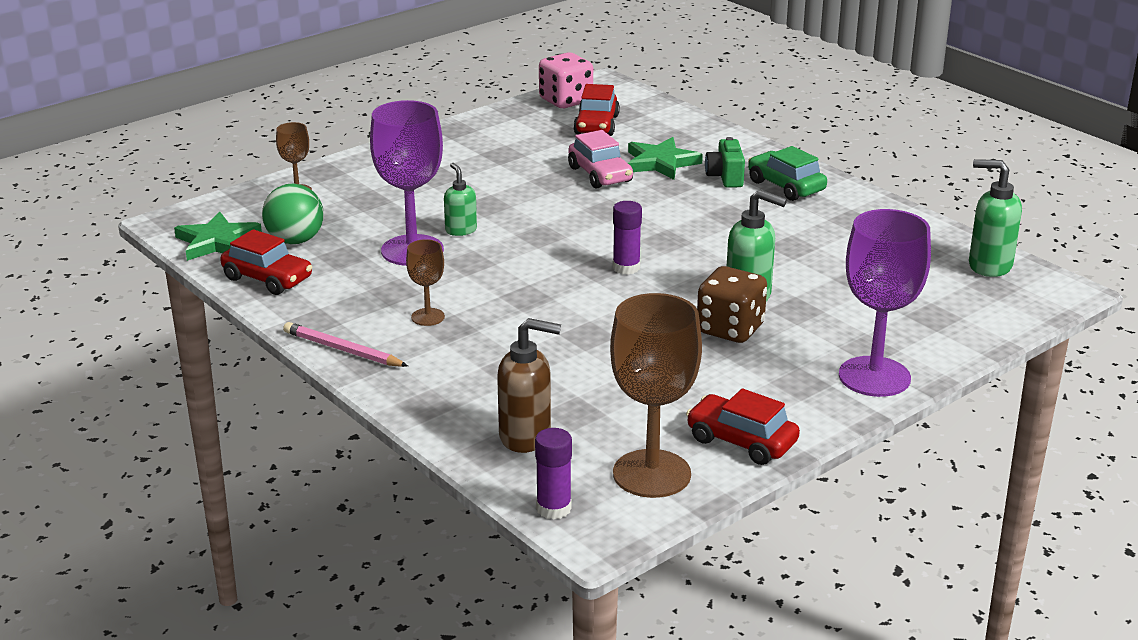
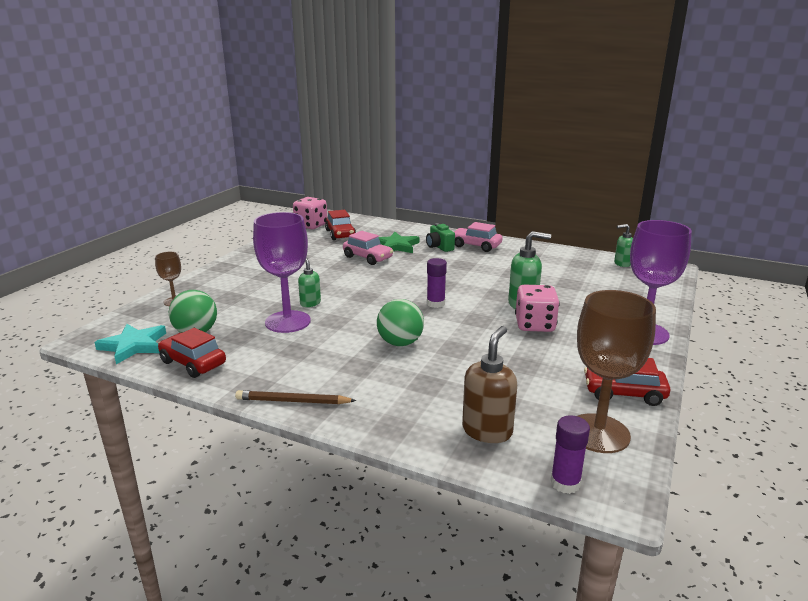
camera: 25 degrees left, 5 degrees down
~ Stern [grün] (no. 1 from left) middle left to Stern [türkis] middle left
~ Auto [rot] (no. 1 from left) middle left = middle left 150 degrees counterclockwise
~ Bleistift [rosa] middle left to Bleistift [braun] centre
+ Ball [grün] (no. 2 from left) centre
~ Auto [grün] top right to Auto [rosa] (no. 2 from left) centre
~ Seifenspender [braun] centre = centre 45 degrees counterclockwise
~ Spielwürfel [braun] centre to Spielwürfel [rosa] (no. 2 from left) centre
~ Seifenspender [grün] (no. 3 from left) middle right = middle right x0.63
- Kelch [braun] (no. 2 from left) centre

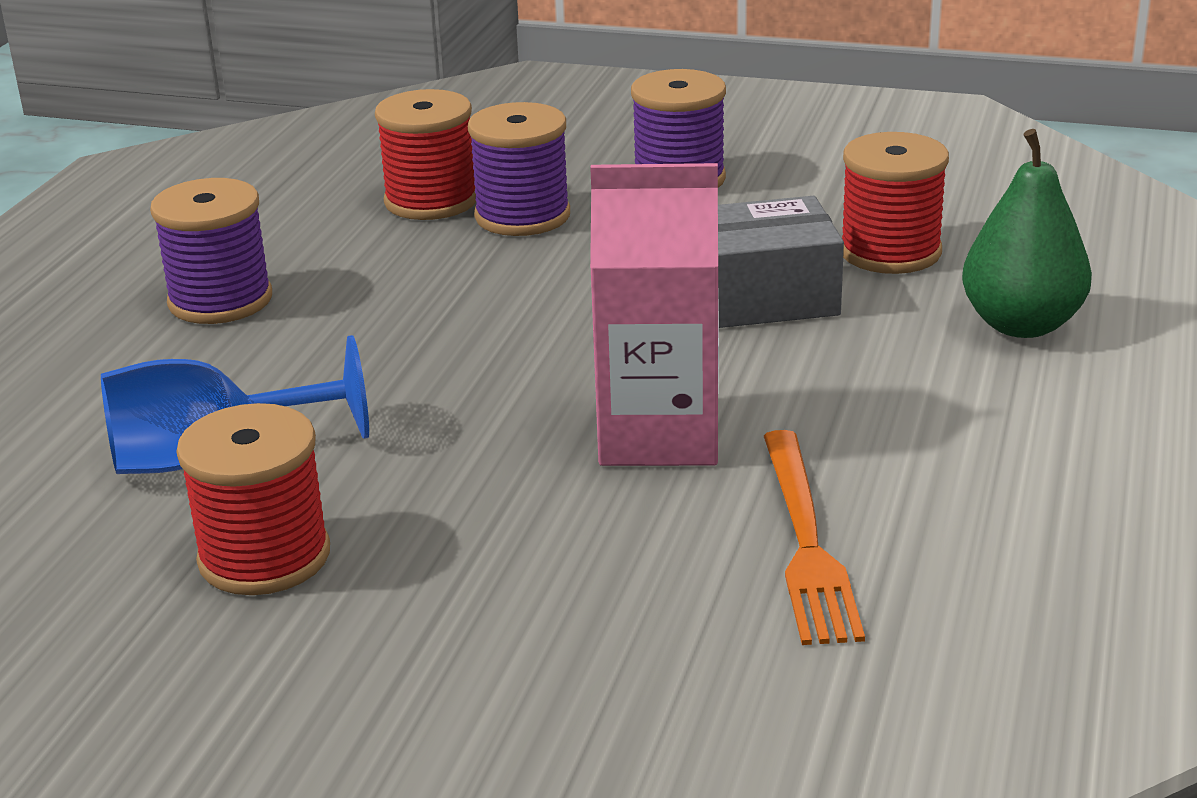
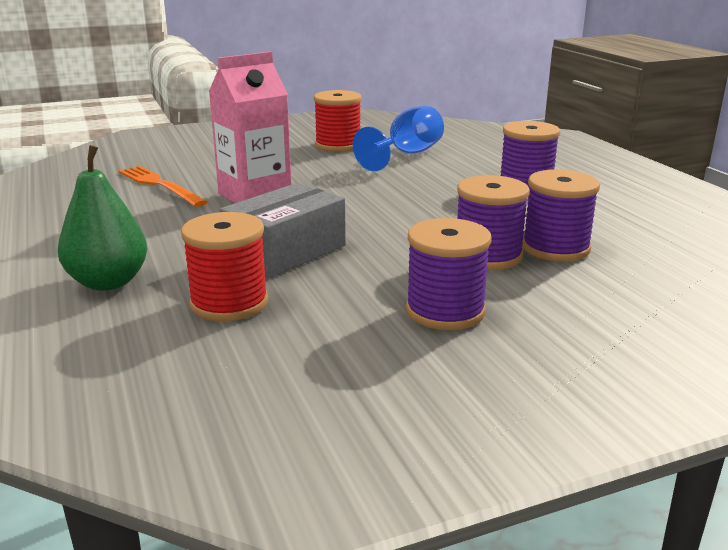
camera: 140 degrees right, 5 degrees down
~ Garnrolle [rot] (no. 2 from left) top centre to Garnrolle [lila] (no. 4 from left) middle right

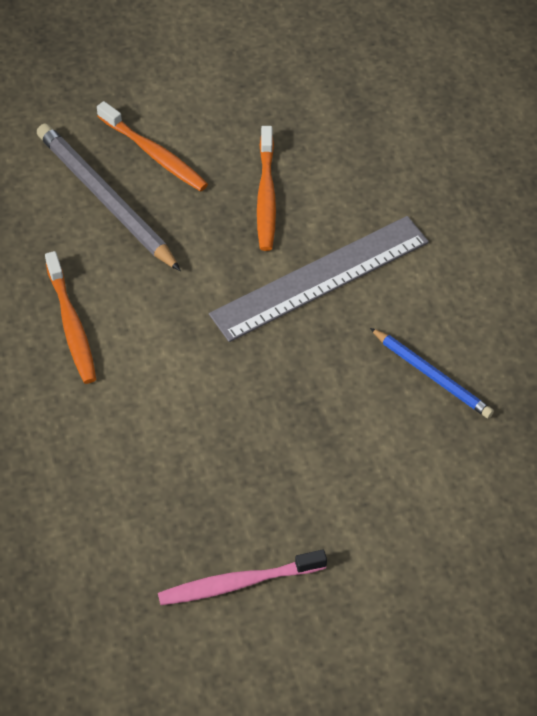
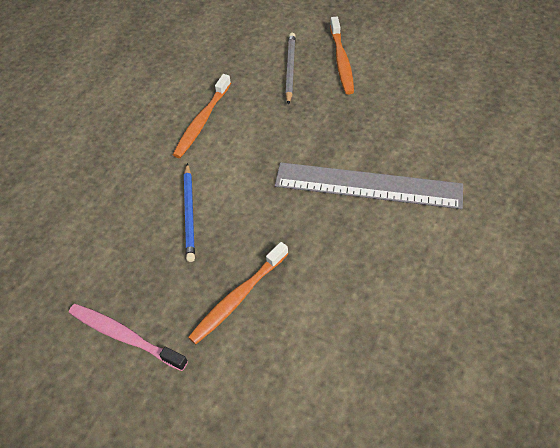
camera: 45 degrees right, 0 degrees up
~ Bleistift [blau] middle right to centre
~ Zahnbürste [orange] (no. 3 from left in the first image) top centre to Zahnbürste [orange] (no. 2 from left) centre
~ Bleistift [grau] top left = top centre x0.62

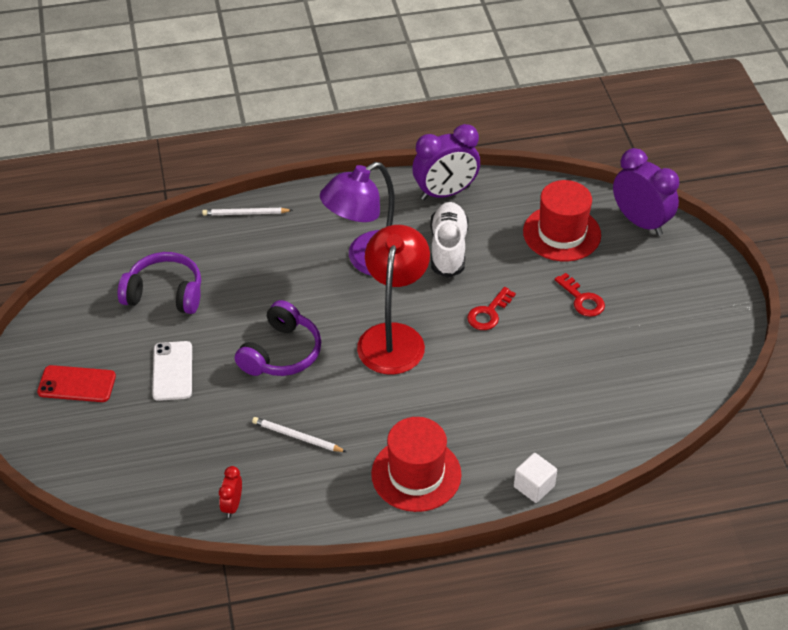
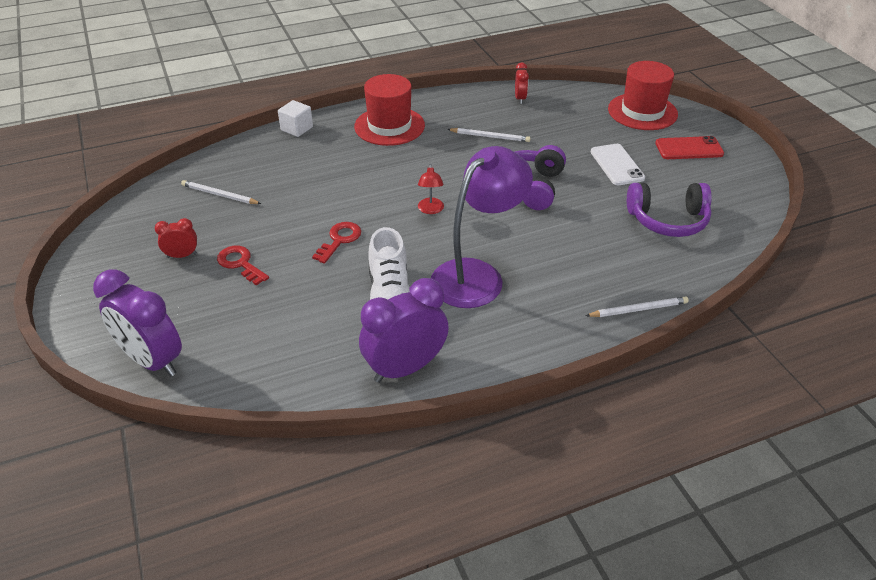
camera: 170 degrees right, 5 degrees down
+ Wecker [rot] (no. 1 from left) middle left
+ Bleistift [weiß] (no. 1 from left) top left
~ Lampe [rot] centre = top centre x0.41
~ Hut [rot] (no. 2 from left) middle right to top right

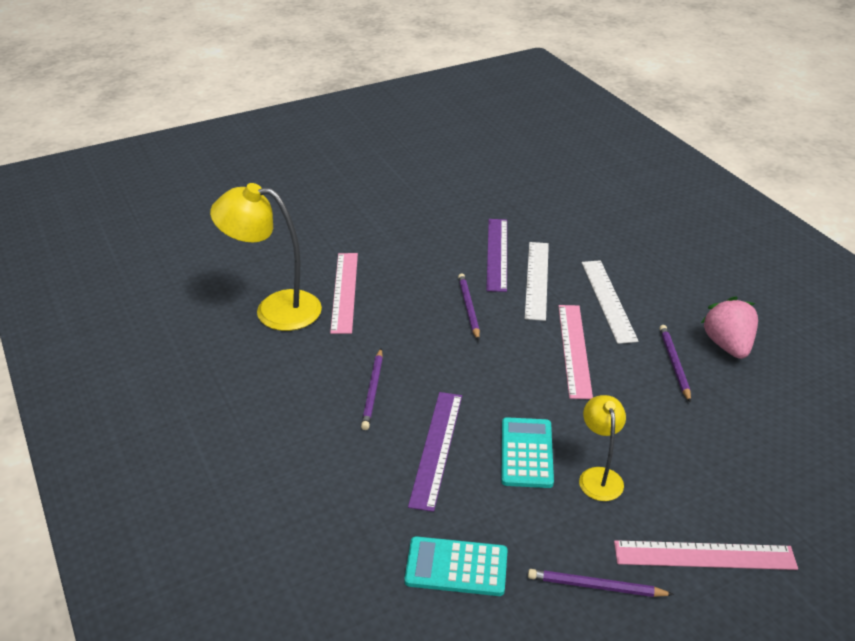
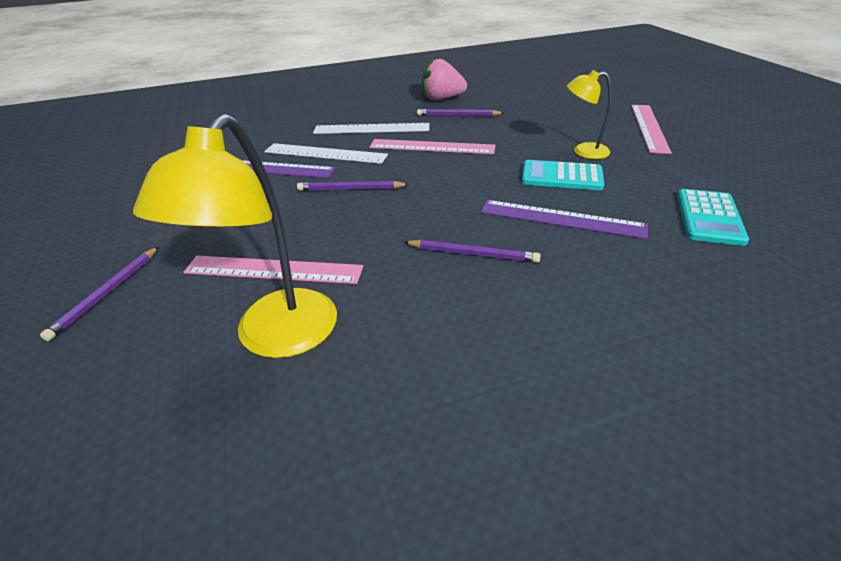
camera: 80 degrees left, 0 degrees up
~ Bleistift [lila] (no. 3 from left in the first image) bottom right to Bleistift [lila] (no. 1 from left) middle left

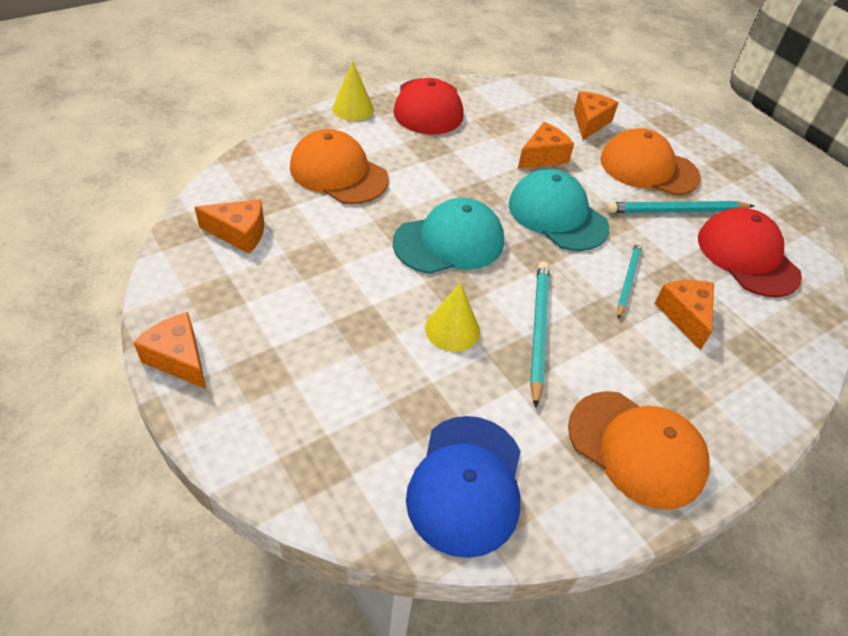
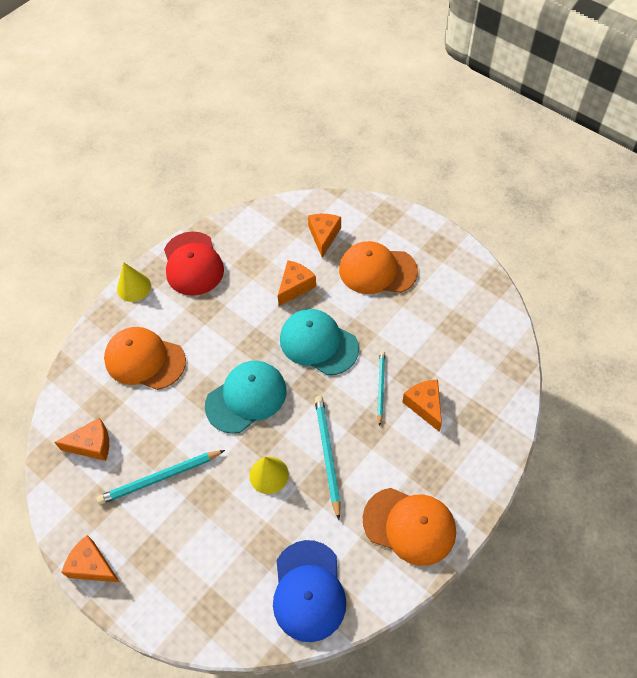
camera: 10 degrees left, 10 degrees up
~ Bleistift [türkis] (no. 3 from left in the first image) top right to Bleistift [türkis] (no. 1 from left) bottom left
- Kappe [rot] (no. 2 from left) middle right

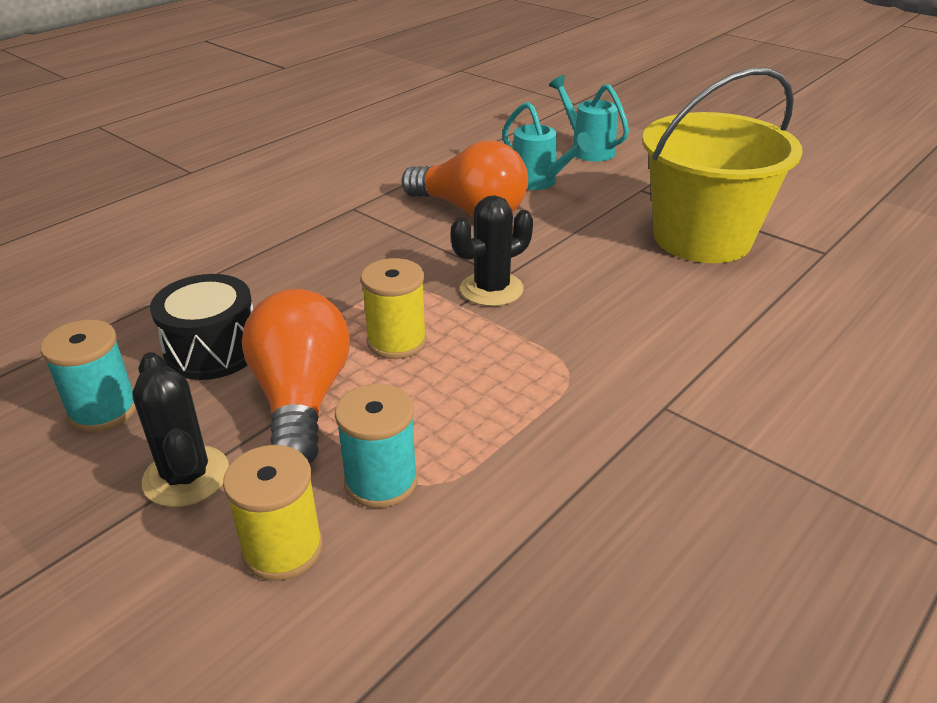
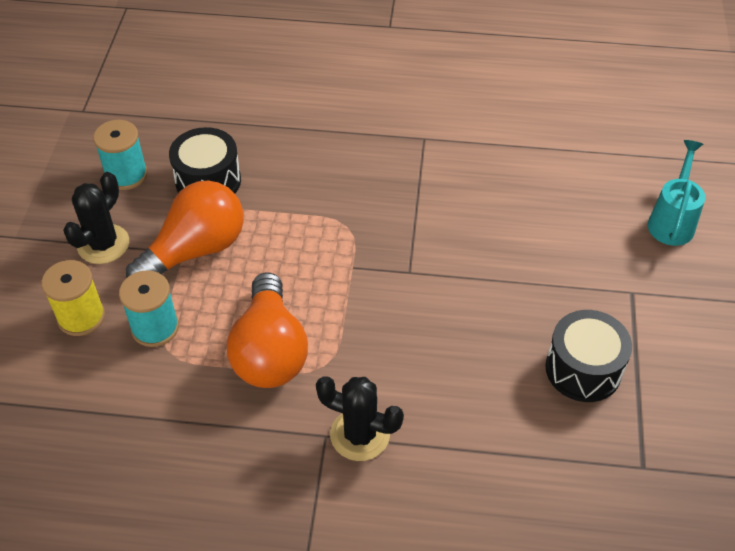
camera: 55 degrees right, 15 degrees up
~ Glühbirne [orange] (no. 2 from left) top centre to centre
~ Kaktus [schwarz] (no. 2 from left) centre to bottom centre
~ Eimer [gelb] top right to Trommel [schwarz] (no. 2 from left) middle right
- Garnrolle [gelb] (no. 2 from left) centre
- Gießkanne [türkis] (no. 1 from left) top centre

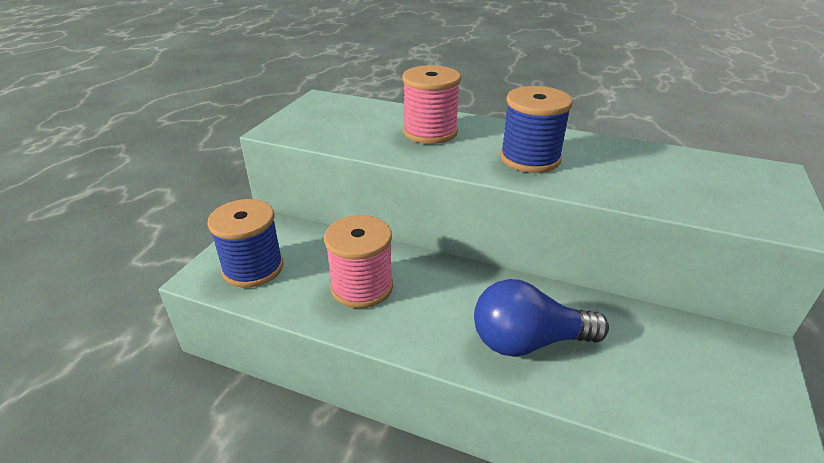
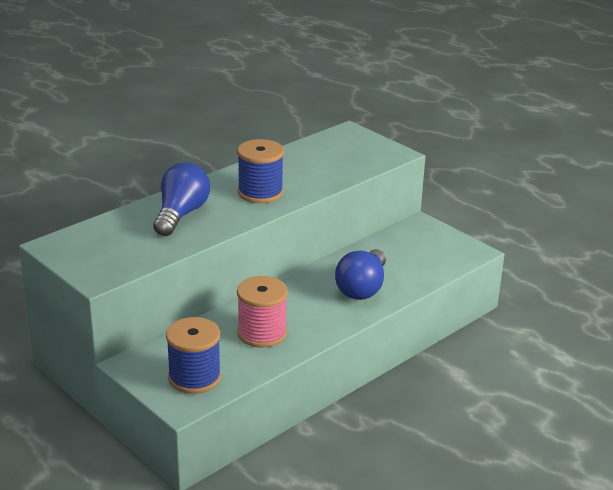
camera: 65 degrees left, 5 degrees down
~ Garnrolle [rosa] (no. 2 from left) top centre to Glühbirne [blau] (no. 1 from left) middle left

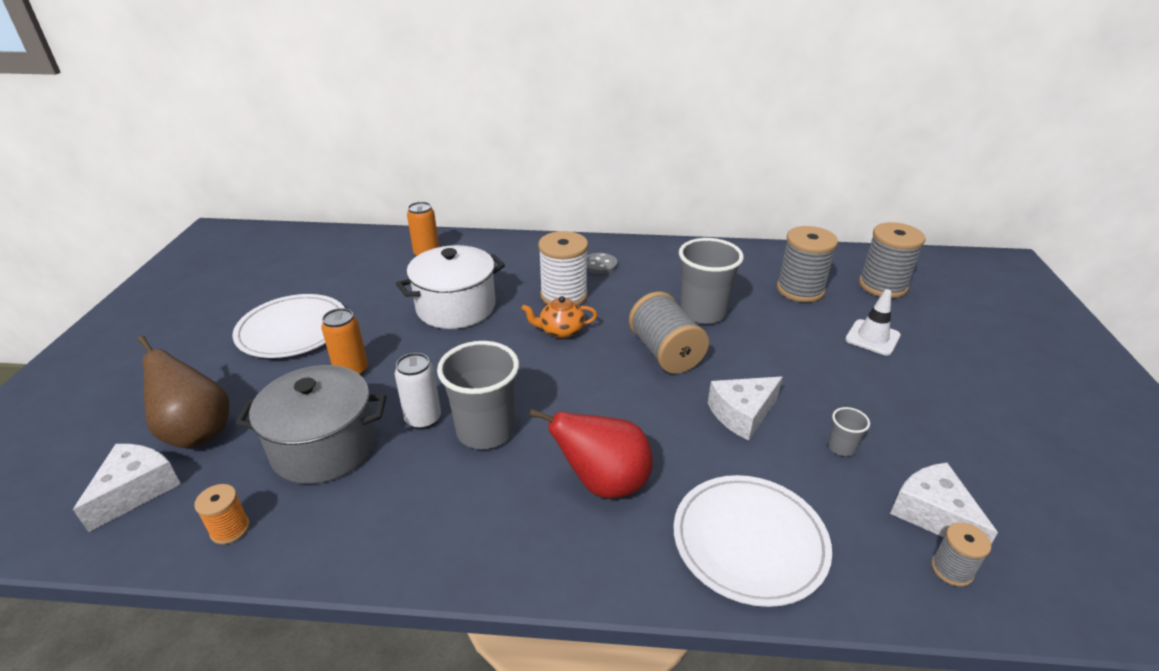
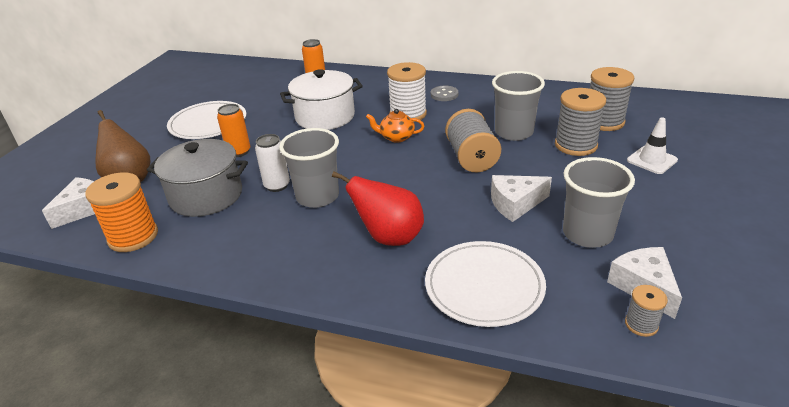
camera: 15 degrees right, 0 degrees up
~ Garnrolle [orange] bottom left = middle left x1.94
~ Garnrolle [grau] (no. 3 from left in the first image) middle right to Garnrolle [grau] (no. 2 from left) top right
~ Becher [grau] (no. 3 from left) middle right = middle right x2.23

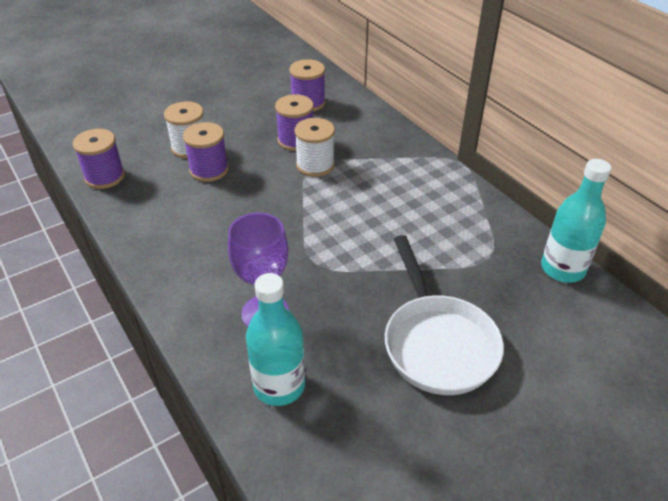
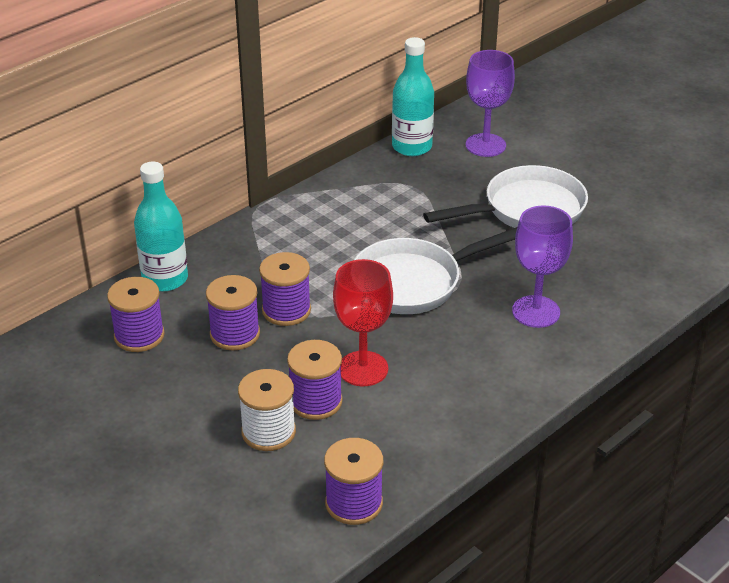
camera: 100 degrees left, 5 degrees down
~ Flasche [türkis] (no. 1 from left) bottom centre to middle left
~ Garnrolle [weiß] (no. 2 from left) top centre to Garnrolle [lila] (no. 3 from left) centre
+ Kelch [rot] centre
+ Pfanne [weiß] (no. 1 from left) centre
+ Kelch [lila] (no. 1 from left) top right

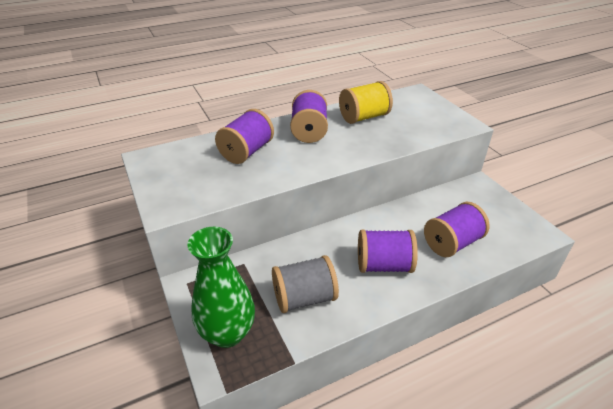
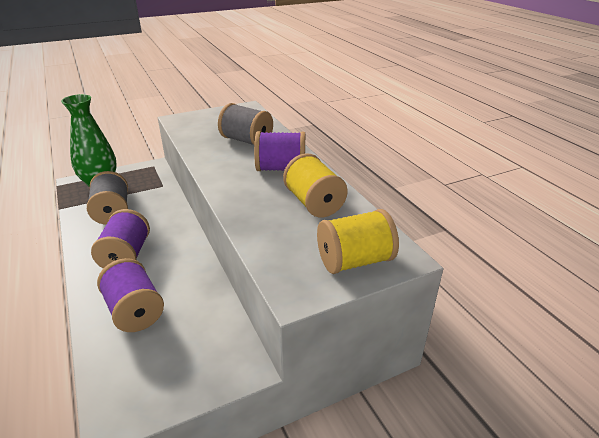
camera: 90 degrees right, 5 degrees down
~ Garnrolle [lila] (no. 1 from left) top centre to Garnrolle [grau] (no. 2 from left) top centre
+ Garnrolle [gelb] (no. 2 from left) centre

